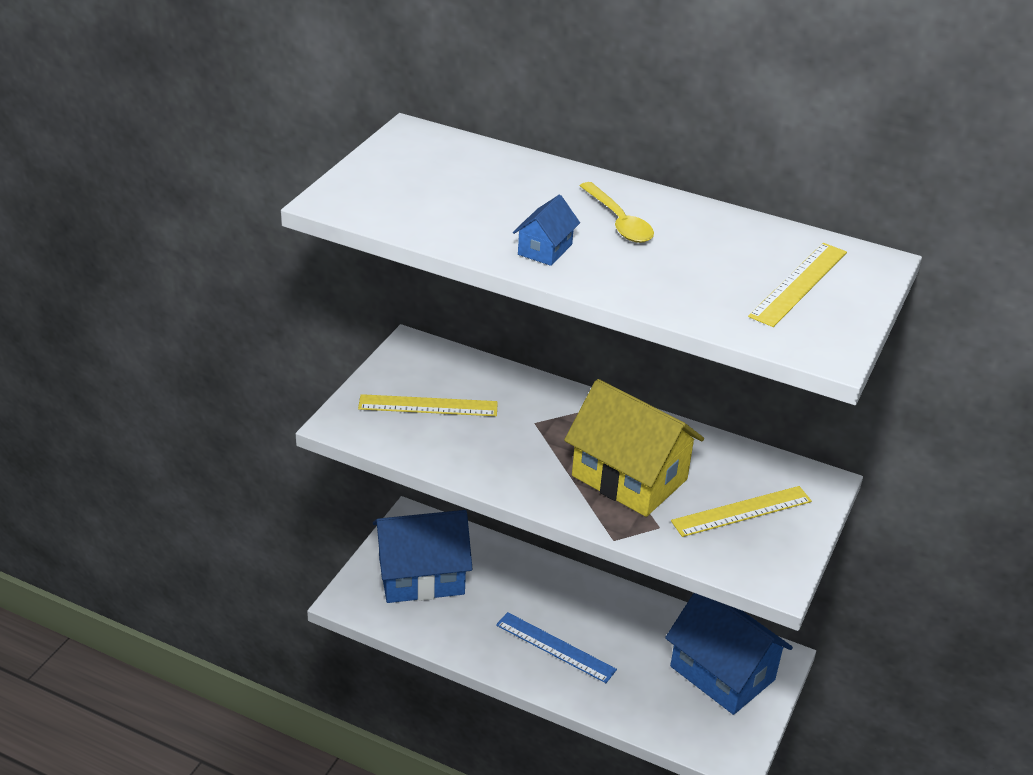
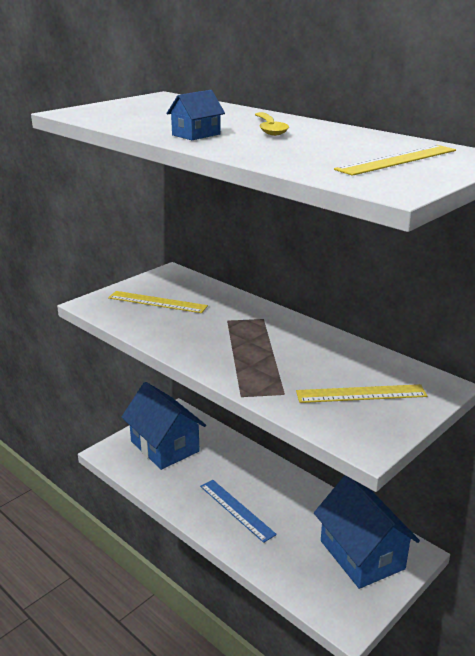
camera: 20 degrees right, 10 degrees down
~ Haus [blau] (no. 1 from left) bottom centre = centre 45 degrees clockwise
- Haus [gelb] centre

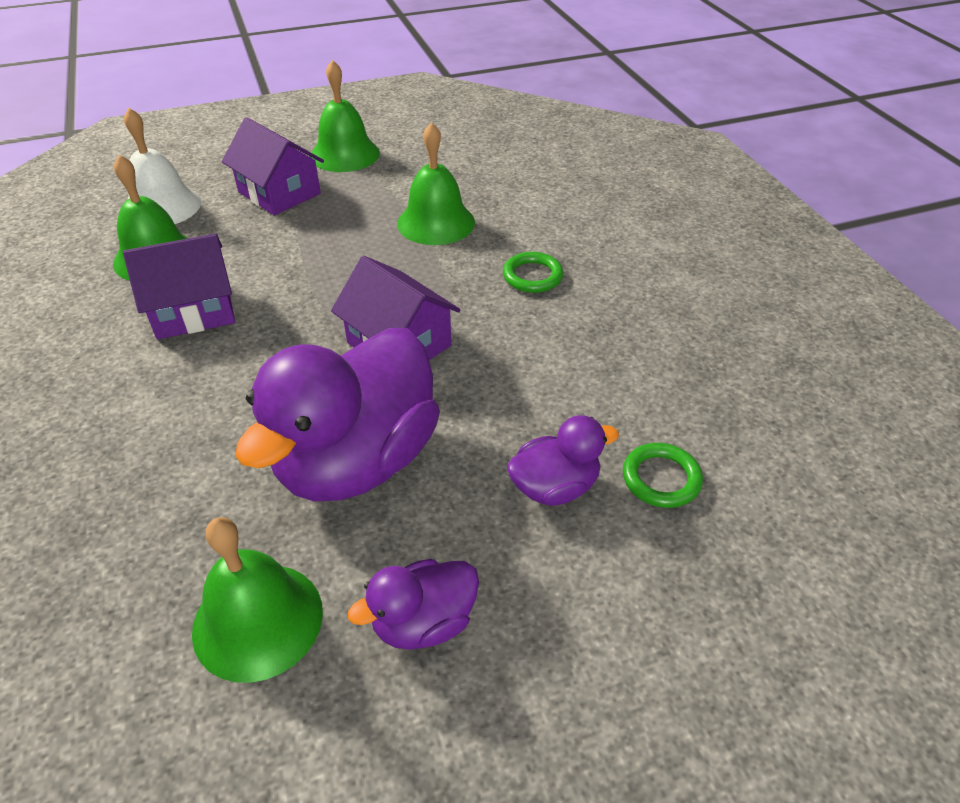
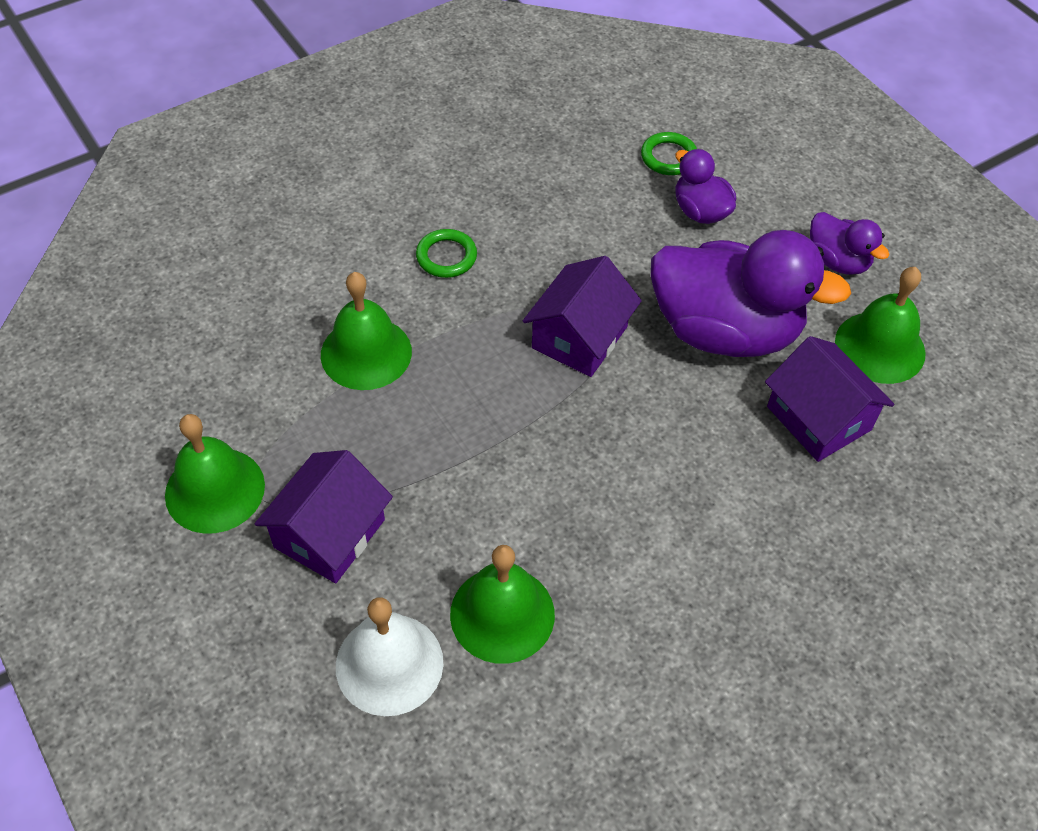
camera: 105 degrees left, 10 degrees up
~ Haus [lila] (no. 1 from left in the first image) middle left to Haus [lila] (no. 3 from left) middle right

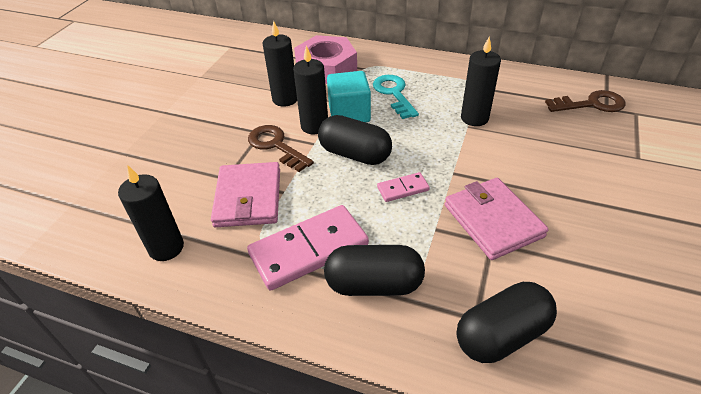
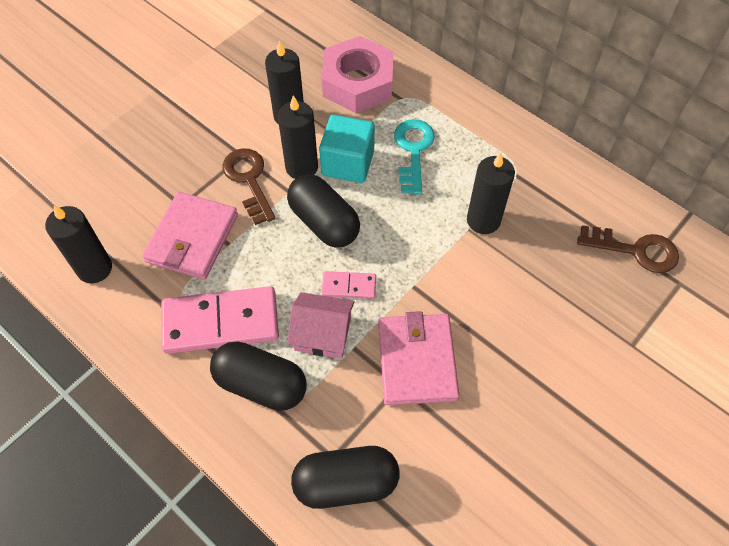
camera: 20 degrees right, 15 degrees up
+ Haus [rosa] centre

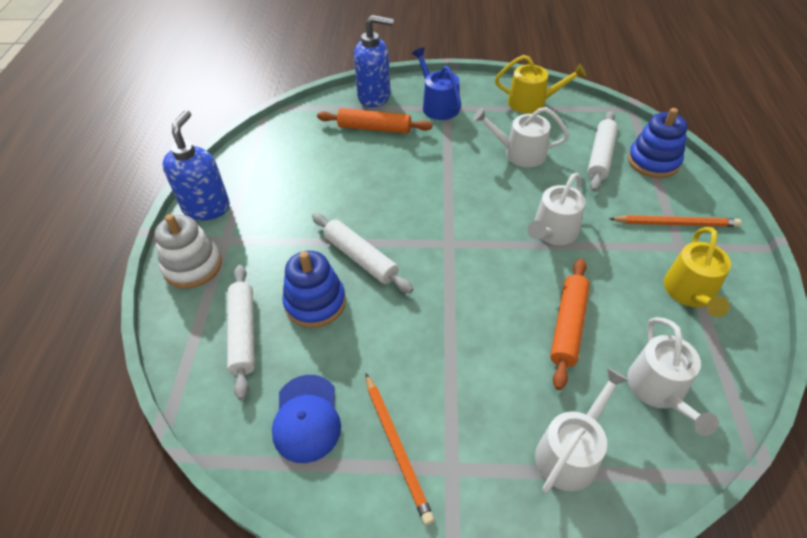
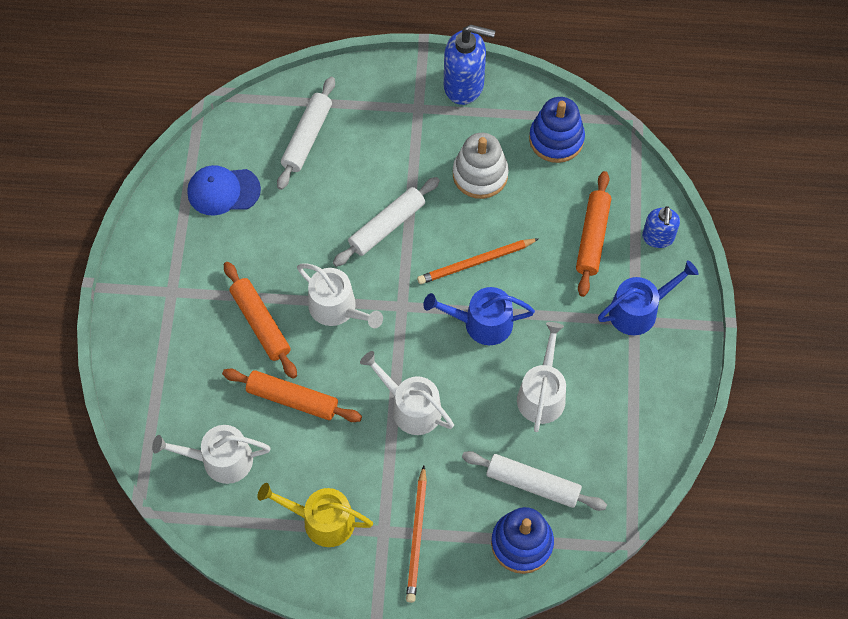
camera: 90 degrees right, 15 degrees up
+ Nudelholz [orange] (no. 1 from left) middle left
~ Nudelholz [weiß] (no. 1 from left) middle left = top centre 60 degrees counterclockwise
~ Gießkanne [weiß] (no. 3 from left in the first image) bottom right to Gießkanne [weiß] (no. 2 from left) centre
~ Bleistift [orange] (no. 1 from left in the first image) bottom centre to Bleistift [orange] (no. 2 from left) centre
+ Gießkanne [blau] (no. 1 from left) centre
~ Stapelspielzeug [weiß] middle left to top centre
~ Stapelspielzeug [blau] (no. 1 from left in the first image) centre to Stapelspielzeug [blau] (no. 2 from left) top centre
~ Seifenspender [blau] (no. 2 from left) top centre = middle right x0.62
- Gießkanne [gelb] (no. 1 from left) top right

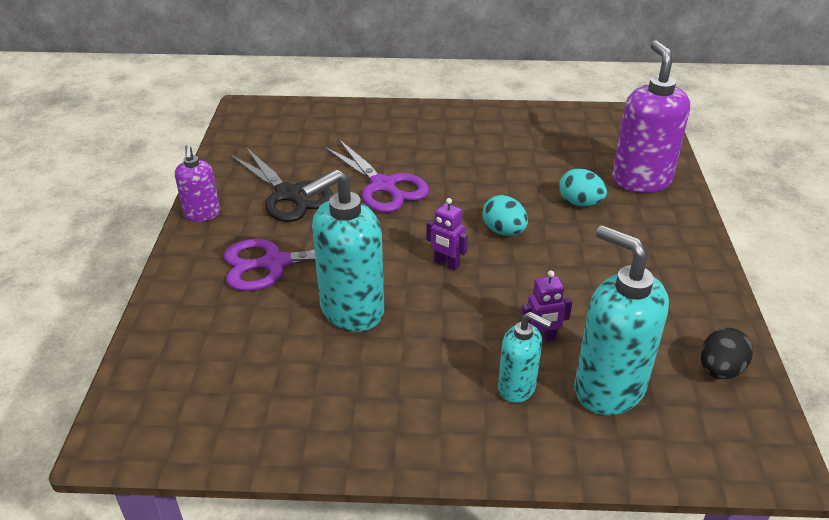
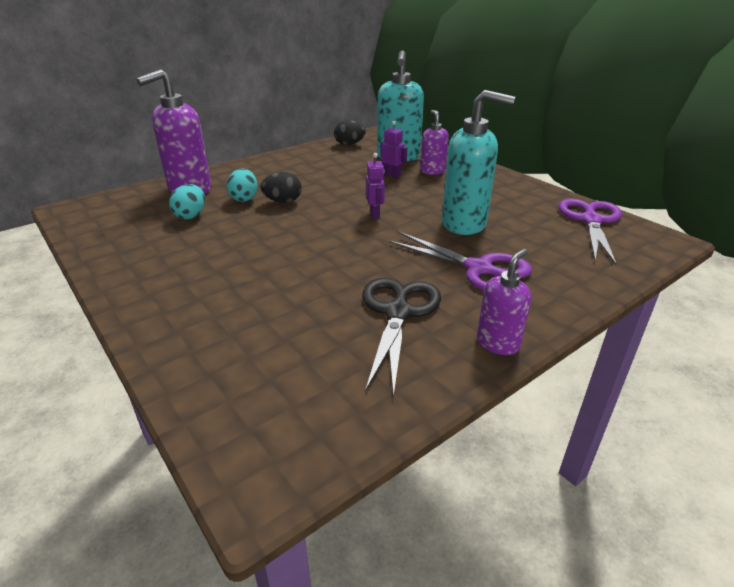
camera: 130 degrees left, 5 degrees down
~ Ei [türkis] (no. 1 from left) centre to middle left
+ Ei [schwarz] (no. 1 from left) top centre
~ Seifenspender [türkis] (no. 2 from left) bottom centre to Seifenspender [lila] (no. 2 from left) top centre
~ Schere [lila] (no. 2 from left) centre to middle right

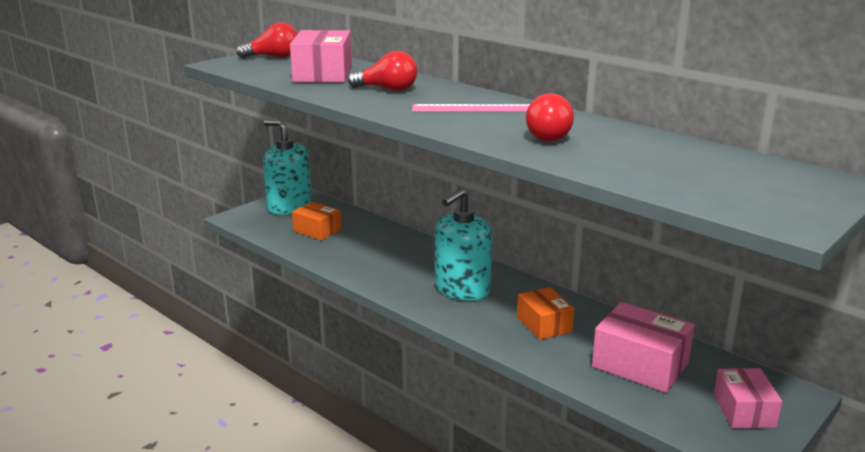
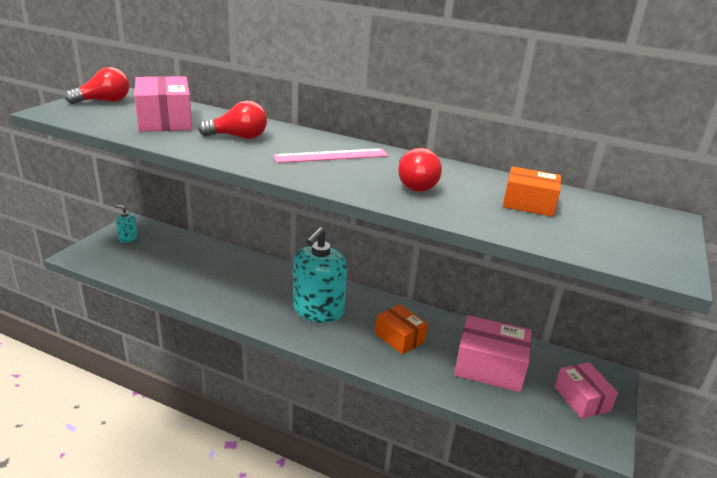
camera: 20 degrees left, 5 degrees up
~ Seifenspender [türkis] (no. 1 from left) middle left = middle left x0.44
~ Schachtel [orange] (no. 1 from left in the first image) centre to Schachtel [orange] (no. 2 from left) middle right

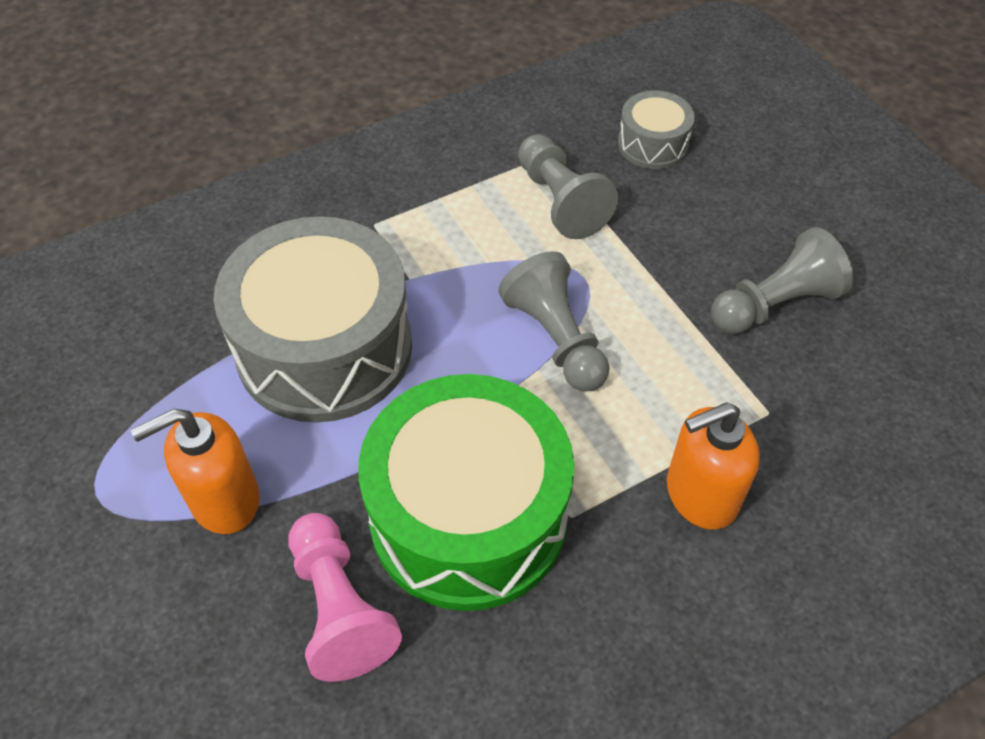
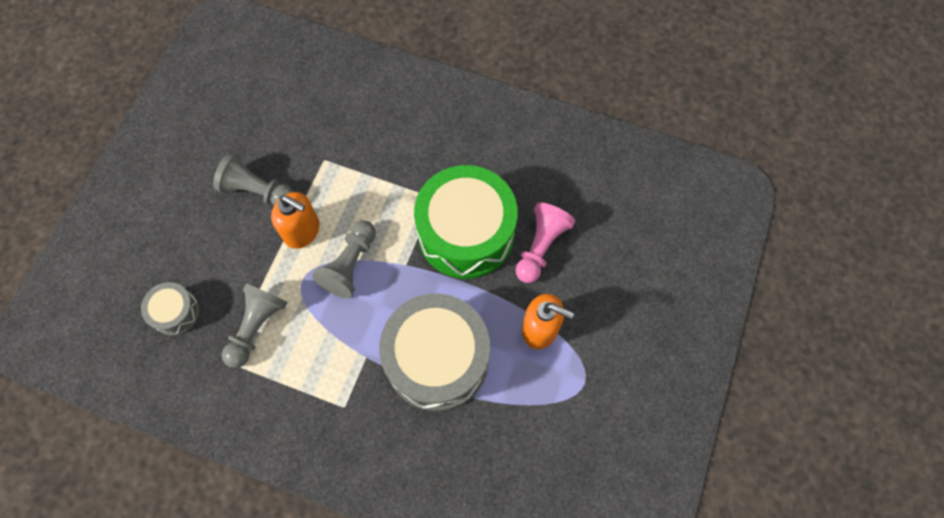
camera: 130 degrees left, 15 degrees up
~ Seifenspender [orange] (no. 2 from left in the first image) middle right to Seifenspender [orange] (no. 1 from left) middle left

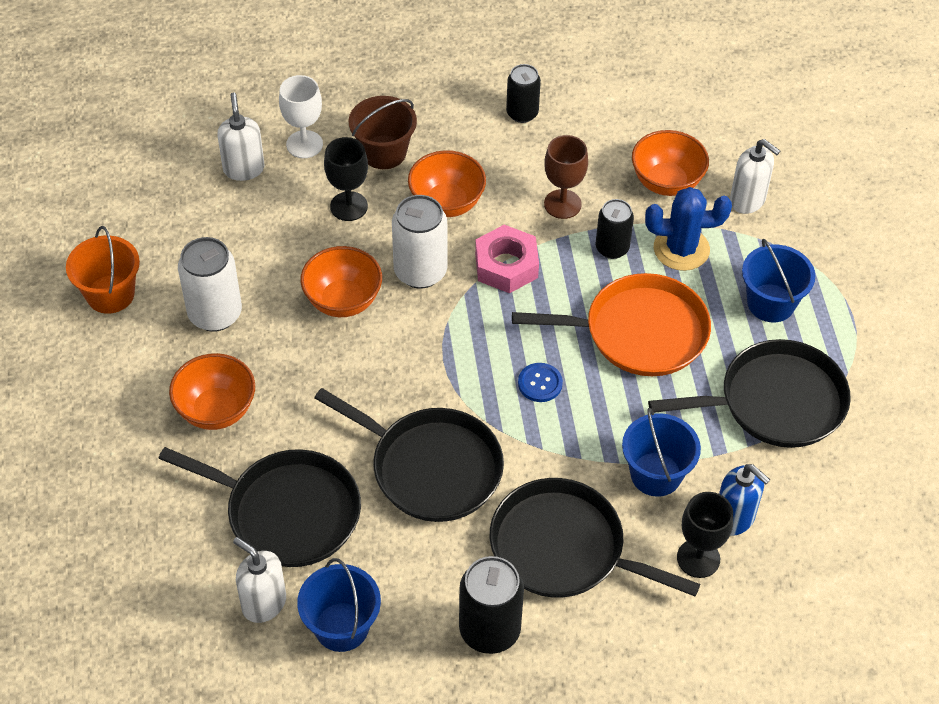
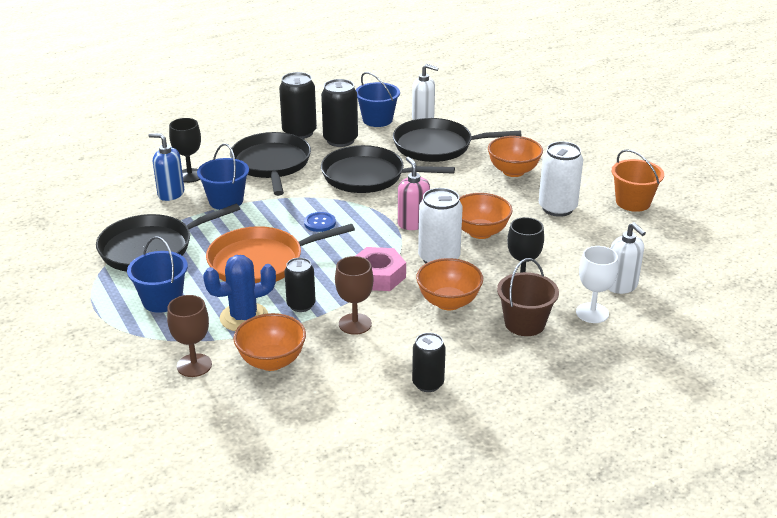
camera: 160 degrees right, 20 degrees down
~ Seifenspender [weiß] (no. 3 from left) top right to Kelch [braun] (no. 1 from left) middle left
~ Pfanne [schwarz] (no. 3 from left in the first image) bottom centre = top centre 105 degrees counterclockwise
+ Dose [schwarz] (no. 3 from left) top centre
+ Seifenspender [rosa] centre

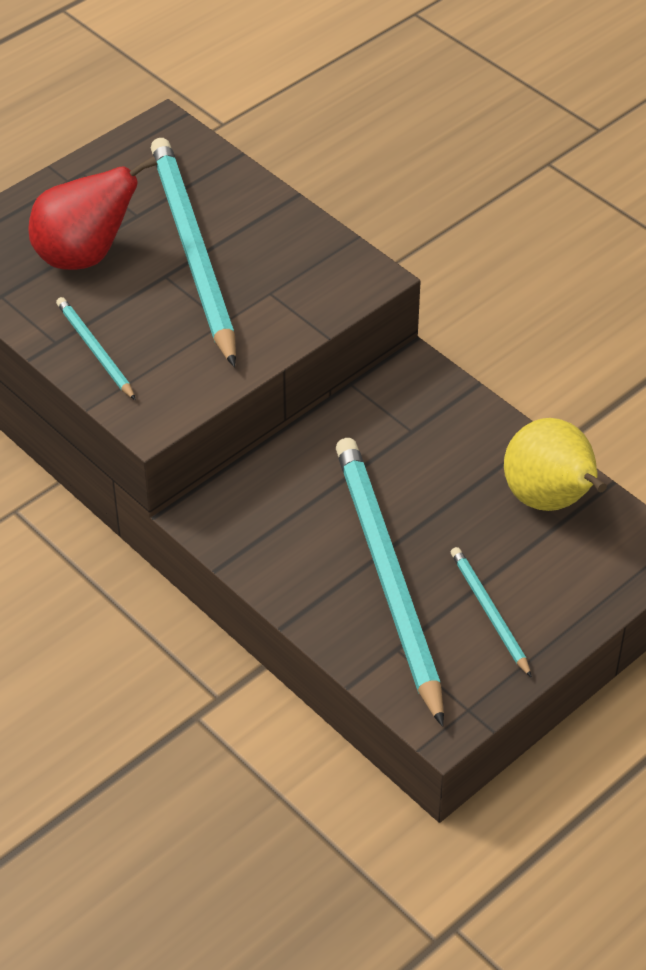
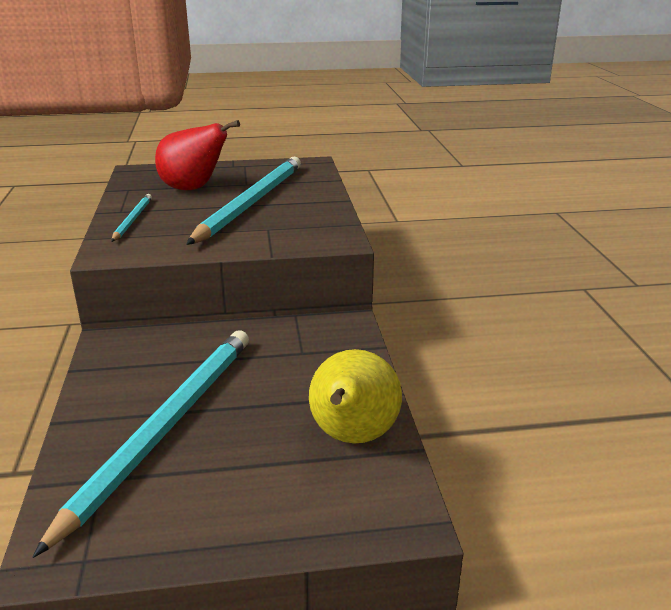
camera: 35 degrees right, 20 degrees down
- Bleistift [türkis] (no. 4 from left) middle right

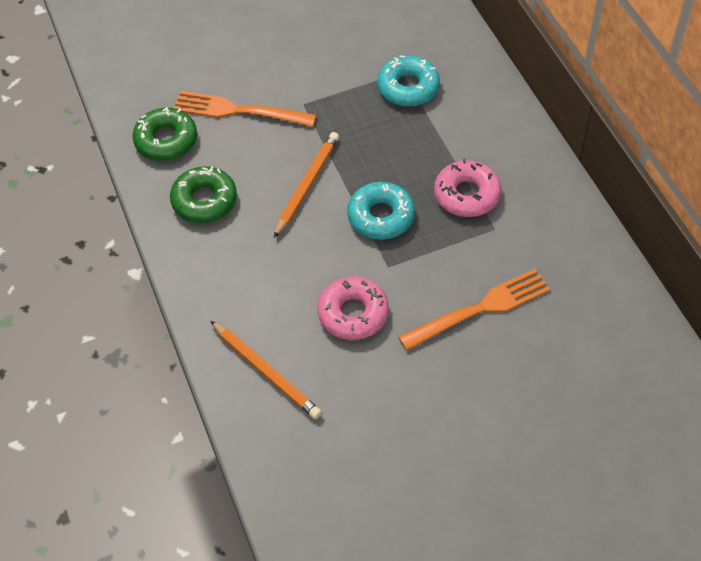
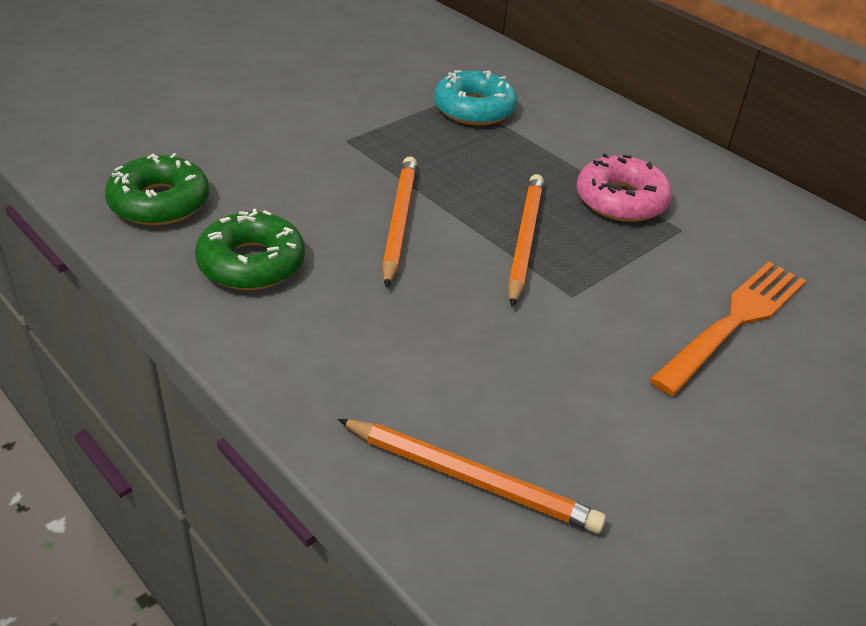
camera: 25 degrees left, 15 degrees down
~ Donut [türkis] (no. 1 from left) centre to Bleistift [orange] (no. 3 from left) centre
- Gabel [orange] (no. 1 from left) top centre
- Donut [rosa] (no. 1 from left) centre

